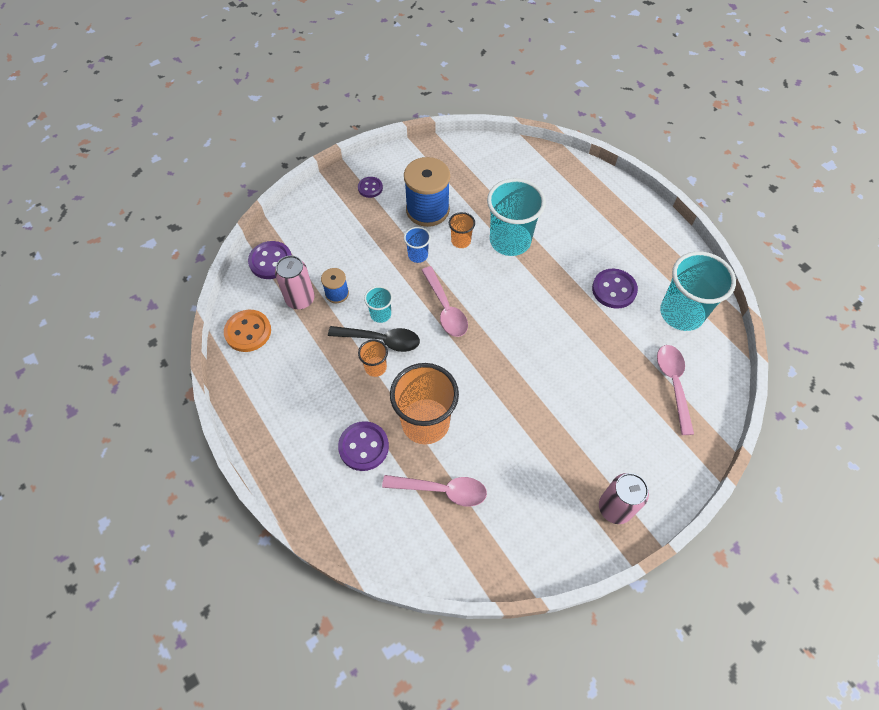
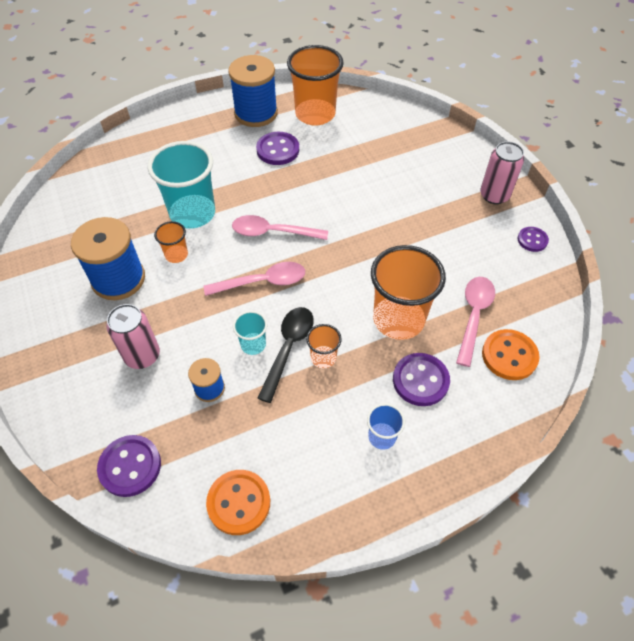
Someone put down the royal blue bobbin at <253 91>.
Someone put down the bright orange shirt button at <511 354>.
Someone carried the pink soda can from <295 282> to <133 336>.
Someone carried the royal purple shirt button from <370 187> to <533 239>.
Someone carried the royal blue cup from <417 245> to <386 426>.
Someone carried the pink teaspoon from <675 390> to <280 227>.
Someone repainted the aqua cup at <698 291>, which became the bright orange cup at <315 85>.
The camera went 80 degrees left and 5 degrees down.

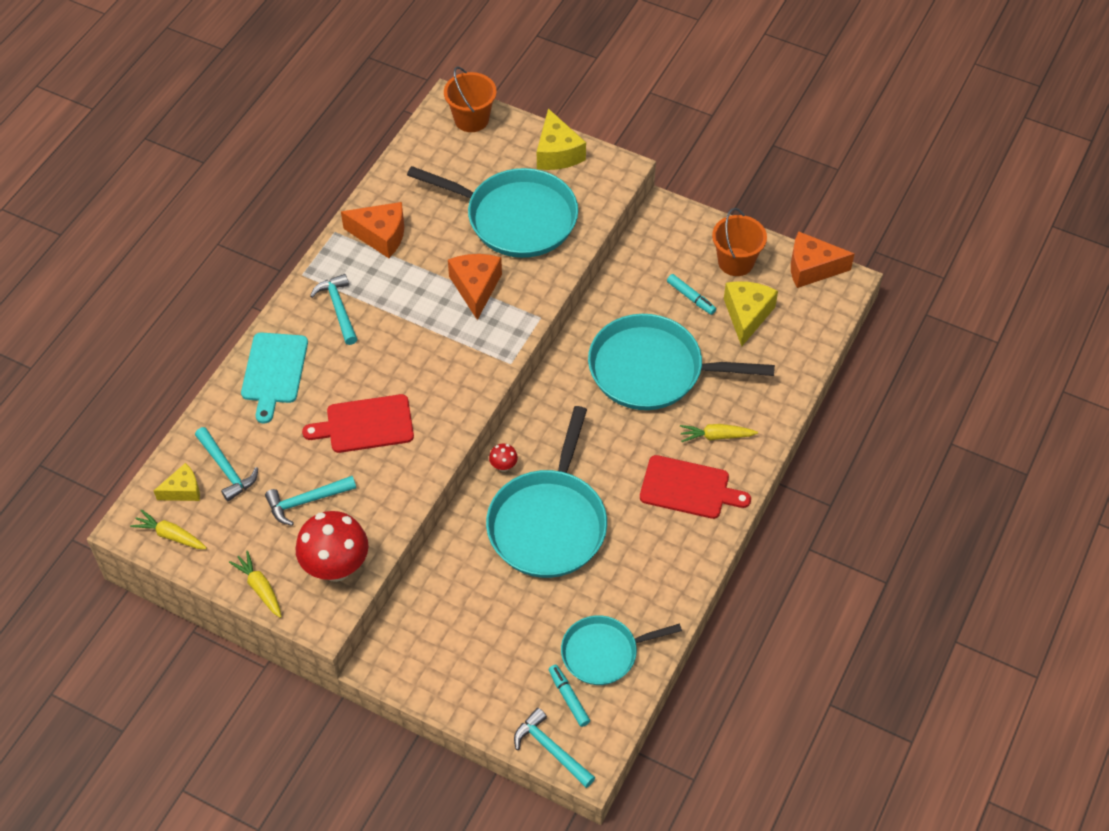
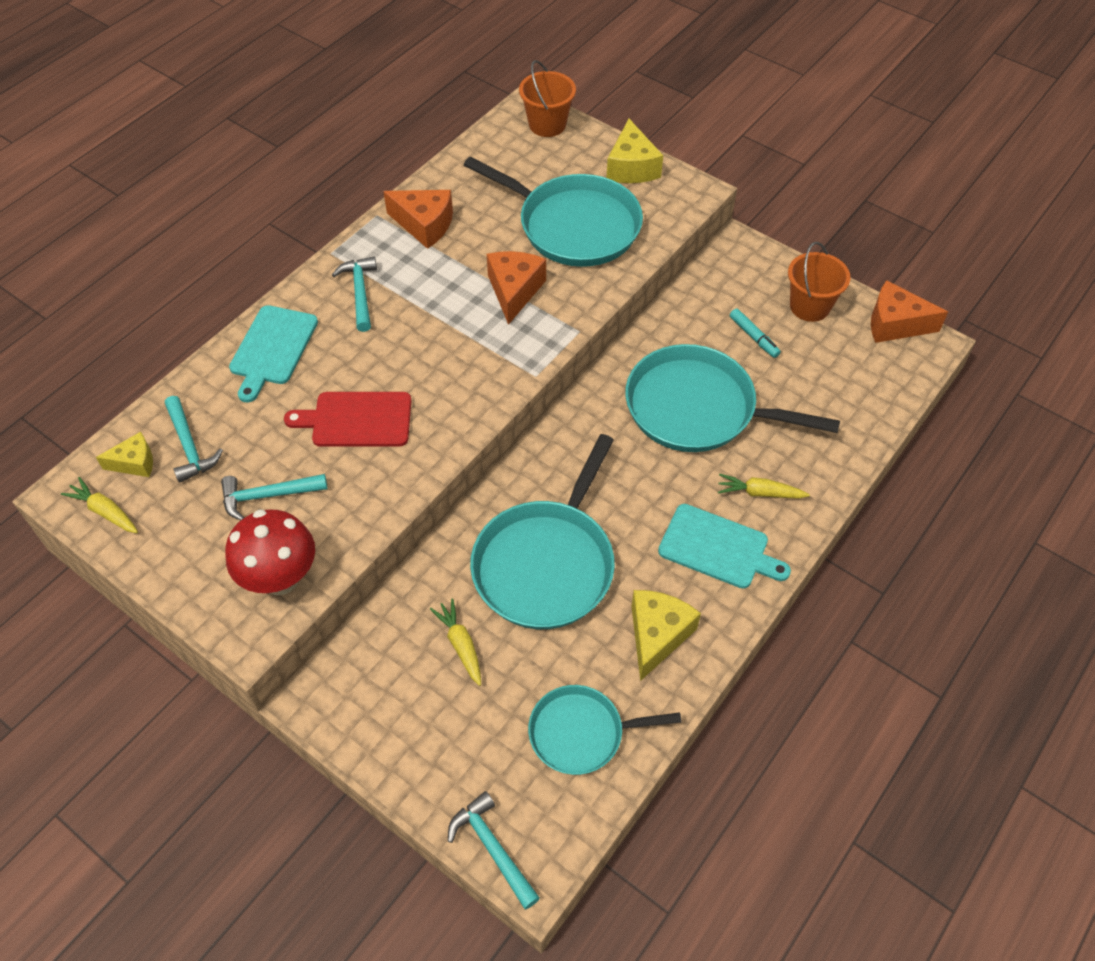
Someone took away the red toadstool at <503 458>.
Someone took away the aqua marker at <569 696>.
Someone carried the bright yellow toy carrot from <255 584> to <455 642>.
Someone carried the bright yellow piece of cheese from <751 314> to <666 635>.
Someone repainted the red chopping board at <695 487>, which became the aqua chopping board at <724 546>.
The camera went 10 degrees right and 0 degrees up.

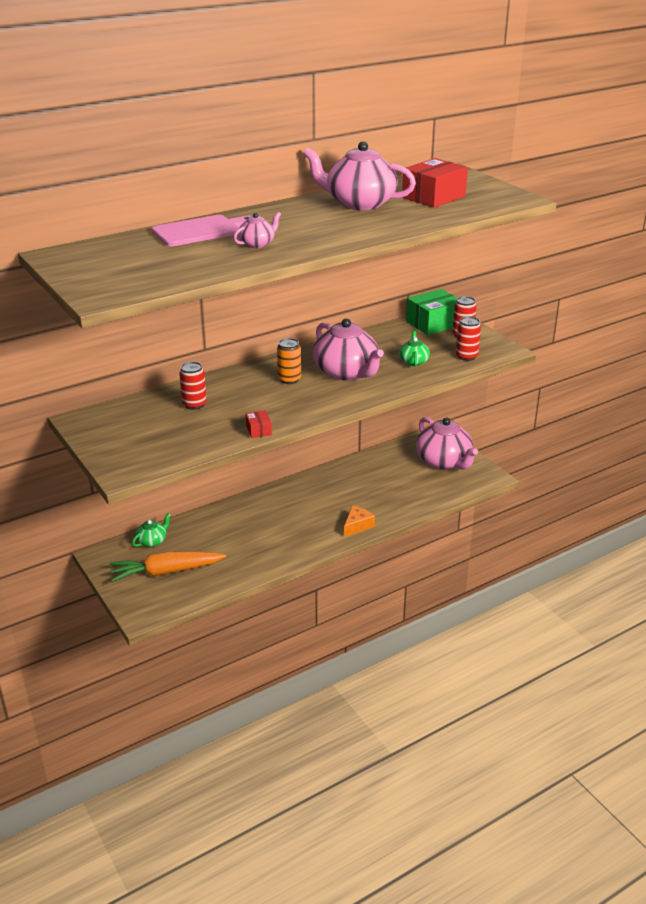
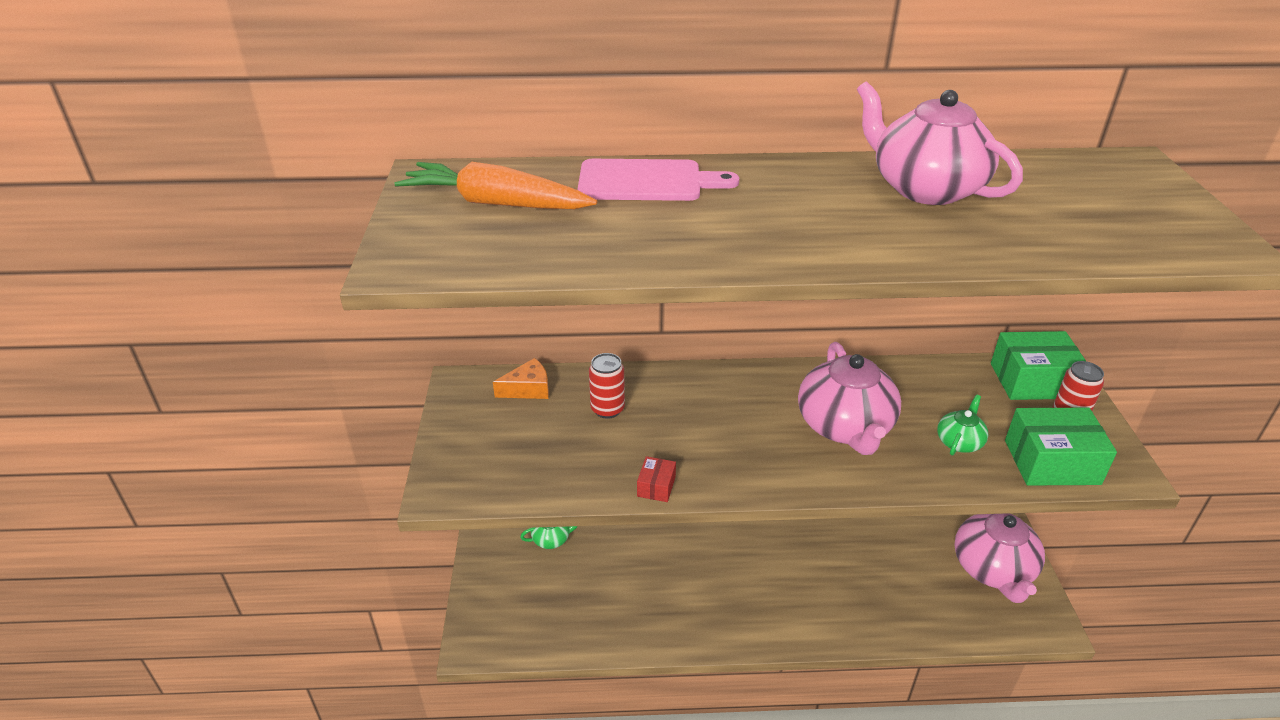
Someone took away the pink china teapot at <257 230>.
Someone took away the bright orange soda can at <289 361>.
Someone took away the red parcel at <435 183>.
Someone carried the bright orange toy carrot from <168 567> to <495 185>.
Someone carried the bright orange piece of cheese from <359 521> to <521 378>.
Someone swapped the red soda can at <468 338> for the emerald parcel at <1061 447>.
The camera went 30 degrees right and 5 degrees up.

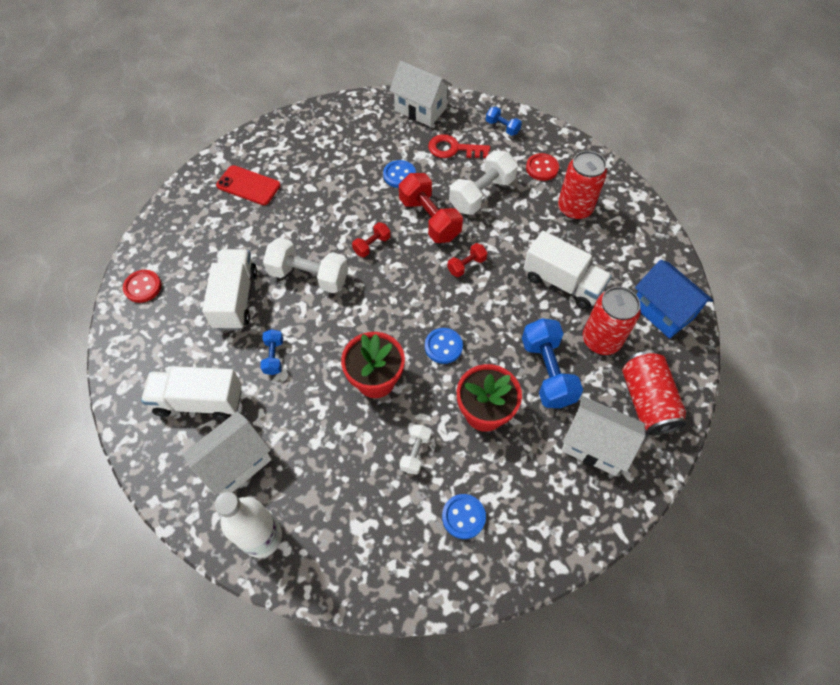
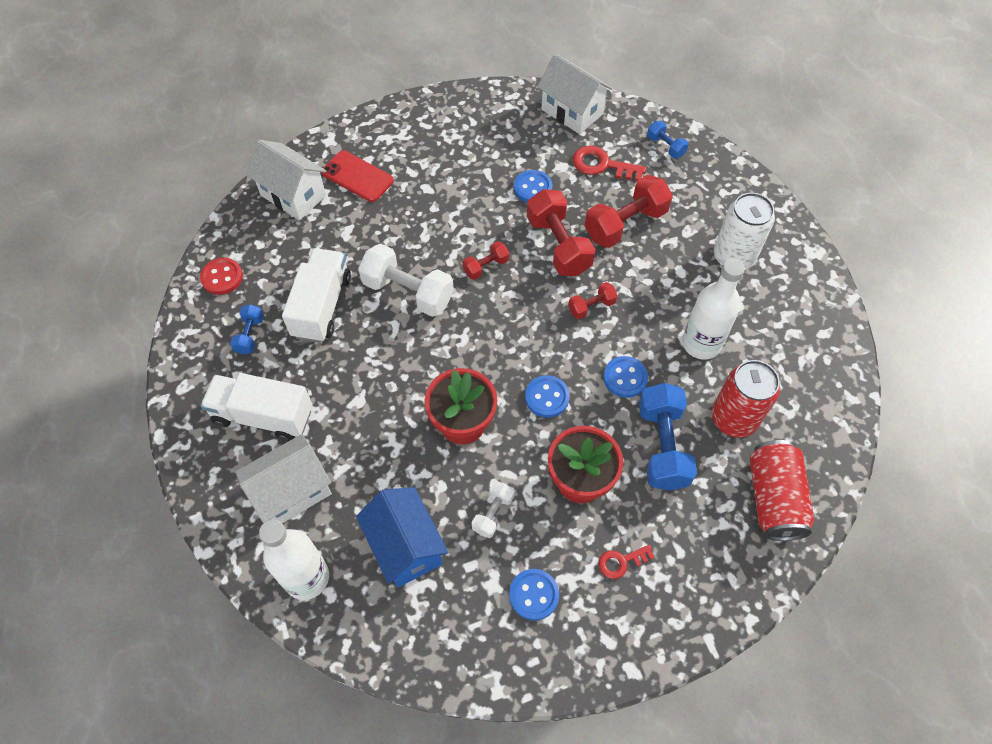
Someone took away the red shirt button at <542 167>.
Someone put down the red latchkey at <627 562>.
Someone put down the royal blue shirt button at <625 377>.
Someone carried the royal blue dumbbell from <271 352> to <247 329>.
Someone carried the snow-white cottage from <603 436> to <286 180>.
Someone carried the royal blue cottage from <674 299> to <402 537>.
Someone swapped the snow-white lorry at <568 270> for the snow-white drink bottle at <713 309>.
Someone repainted the snow-white dumbbell at <483 182>, which became the red dumbbell at <629 211>.
Someone repainted the red soda can at <582 185>, which became the snow-white soda can at <744 231>.
The camera went 10 degrees right and 0 degrees up.

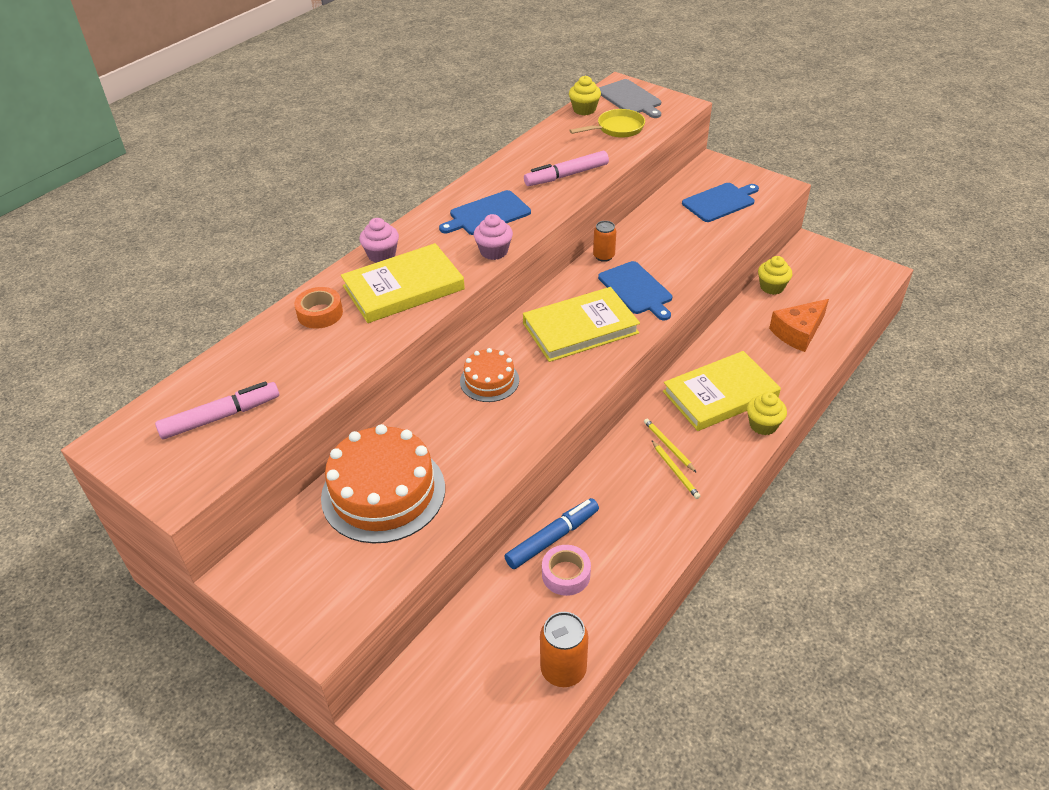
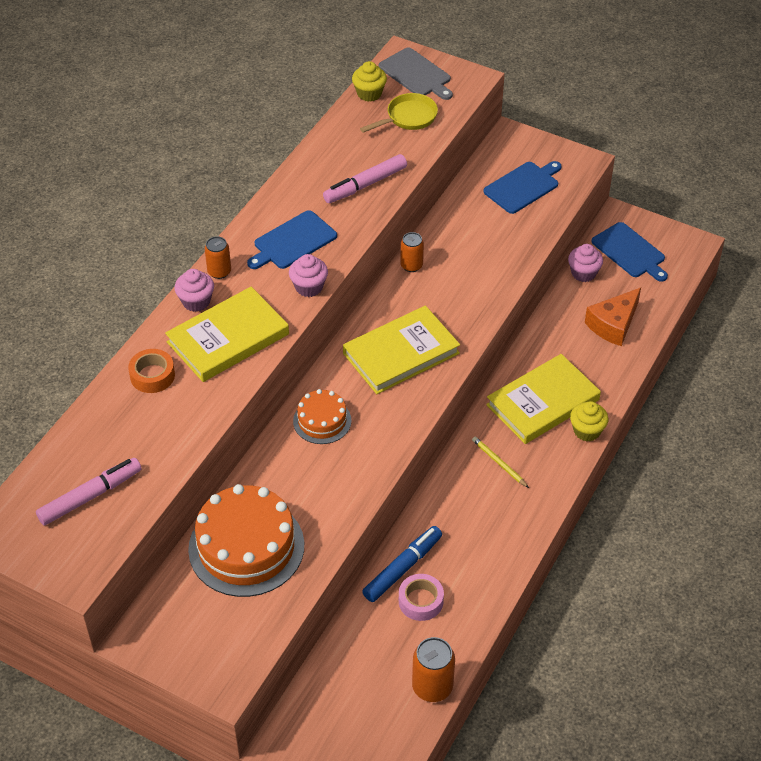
Someone took away the bright yellow lead pencil at <676 469>.
Someone put down the bright orange soda can at <218 257>.
Someone carried the royal blue chopping board from <635 290> to <629 252>.
Someone repainted the bright yellow fairy cake at <775 275>, which became the pink fairy cake at <585 263>.
The camera went 10 degrees left and 5 degrees up.

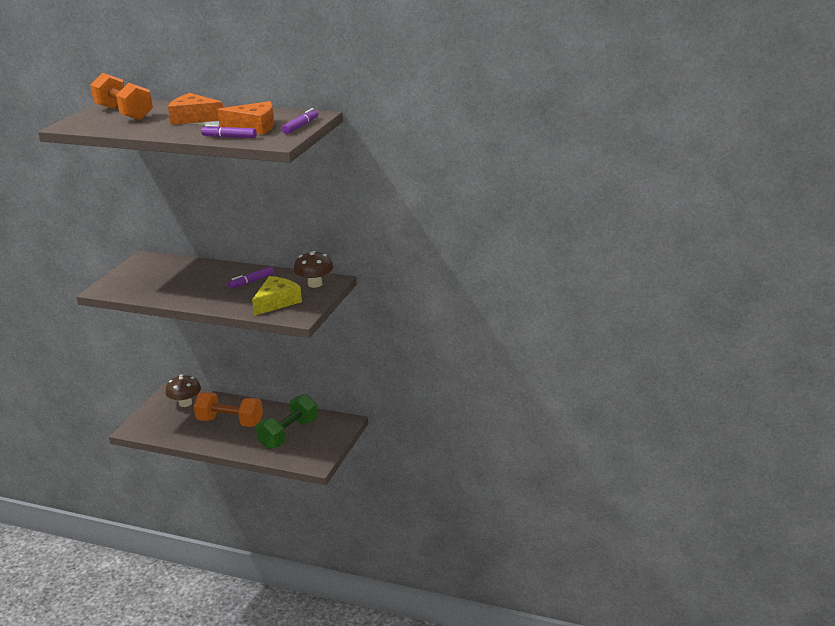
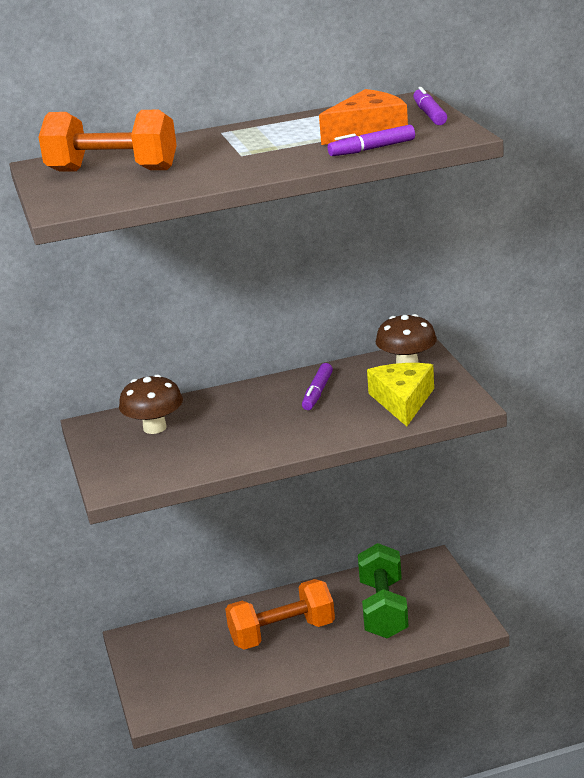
Someone took away the bright orange piece of cheese at <195 109>.
Someone carried the brown toadstool from <183 391> to <151 404>.
The camera went 35 degrees left and 0 degrees up.

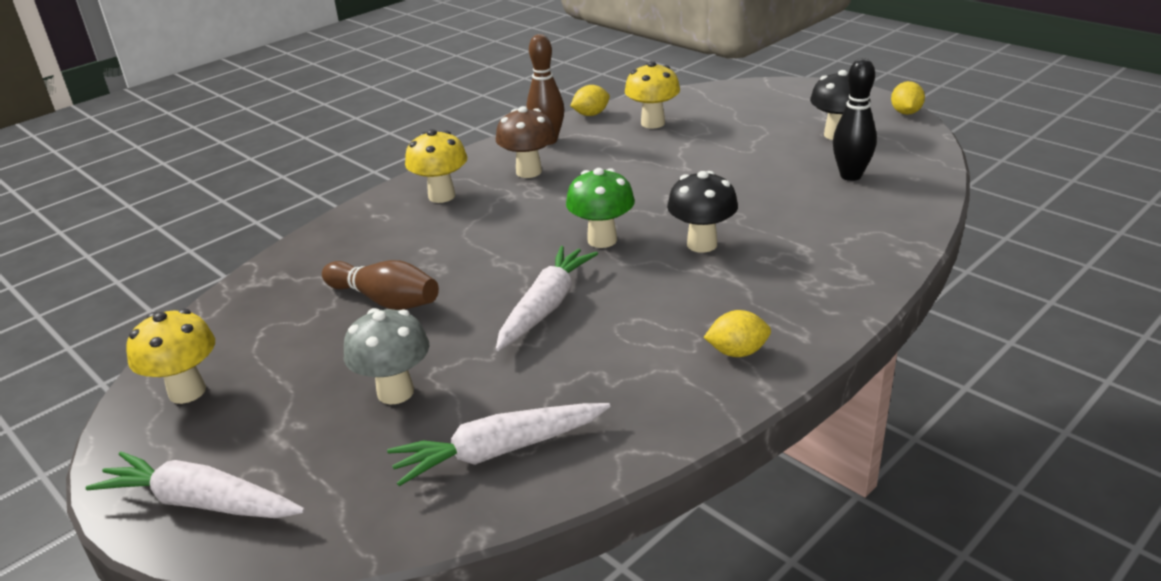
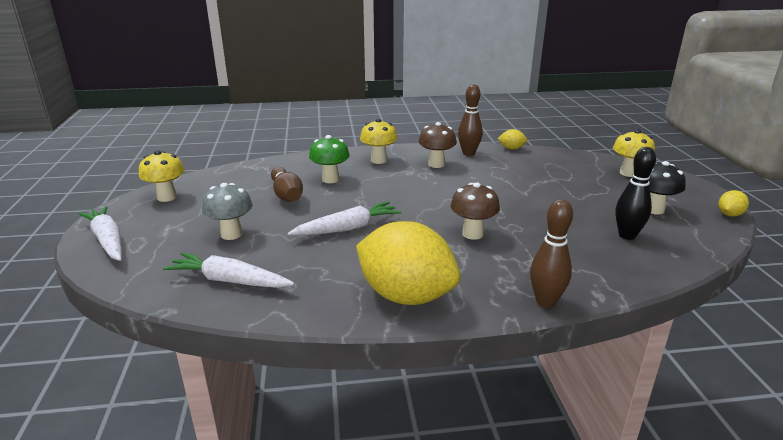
Someone put down the brown skittle at <551 253>.
Someone carried the emerald toadstool from <600 208> to <329 159>.
Someone carried the bright yellow toadstool from <652 95> to <634 153>.
Someone repainted the jet-black toadstool at <702 212>, which became the brown toadstool at <475 211>.
Someone scaled the bright yellow lemon at <737 333> by 2.44.
The camera went 35 degrees right and 5 degrees down.

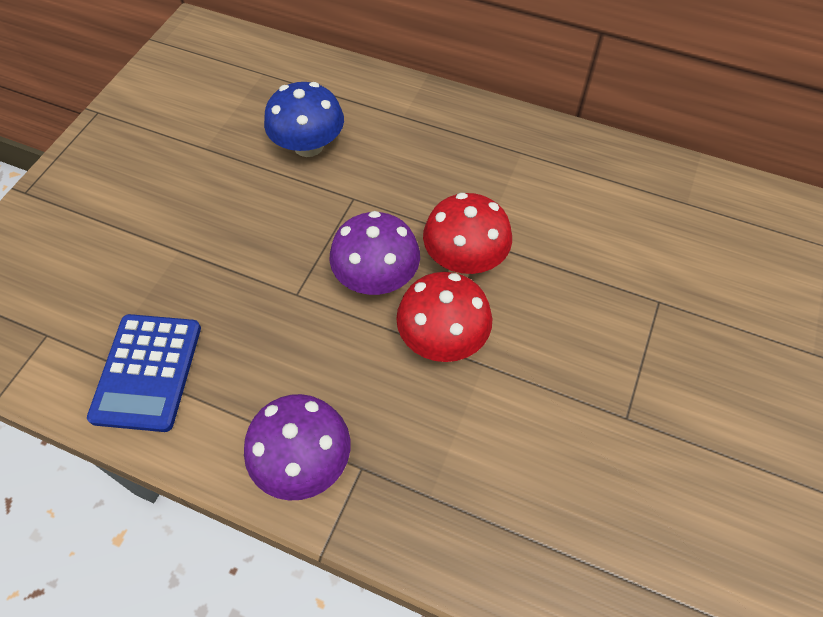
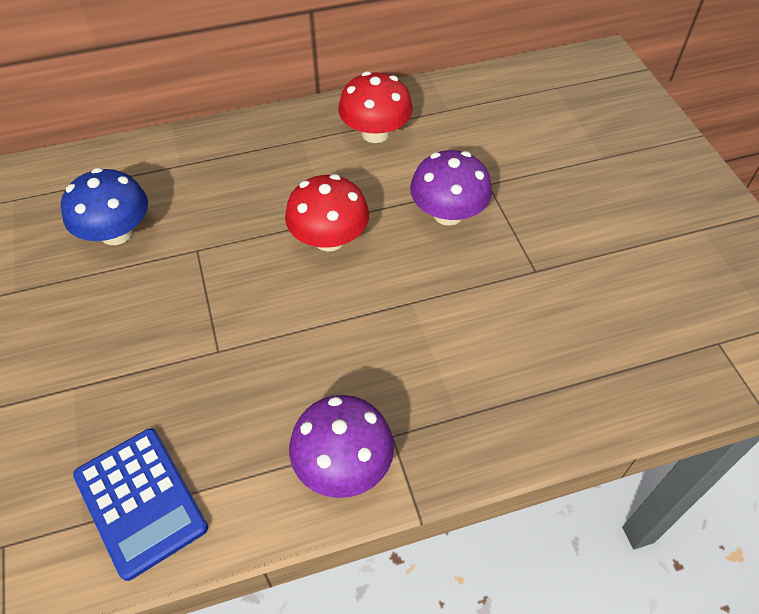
Someone carried the royal purple toadstool from <374 253> to <451 188>.
Someone carried the red toadstool from <444 317> to <375 107>.
The camera went 40 degrees left and 5 degrees down.

